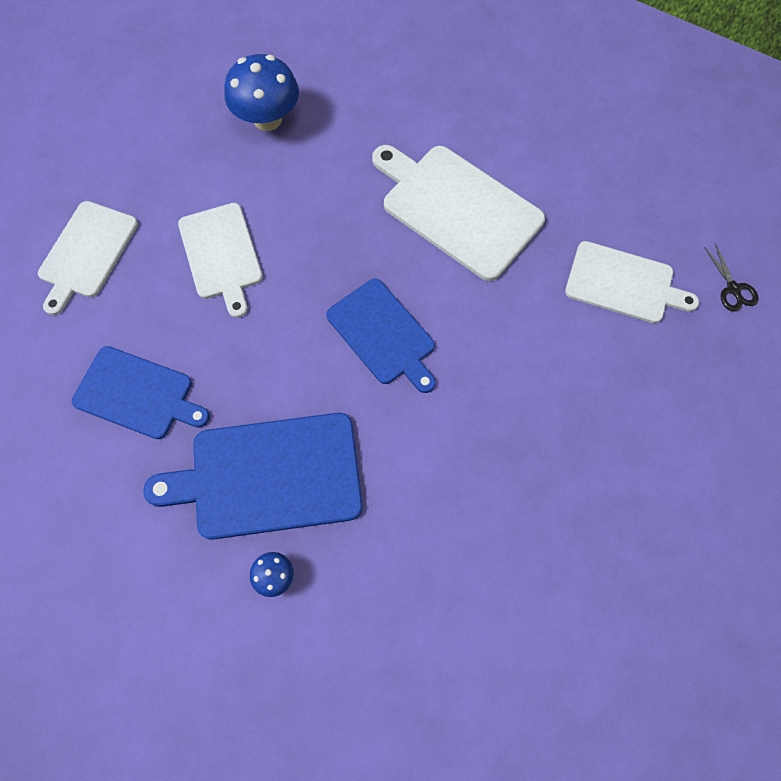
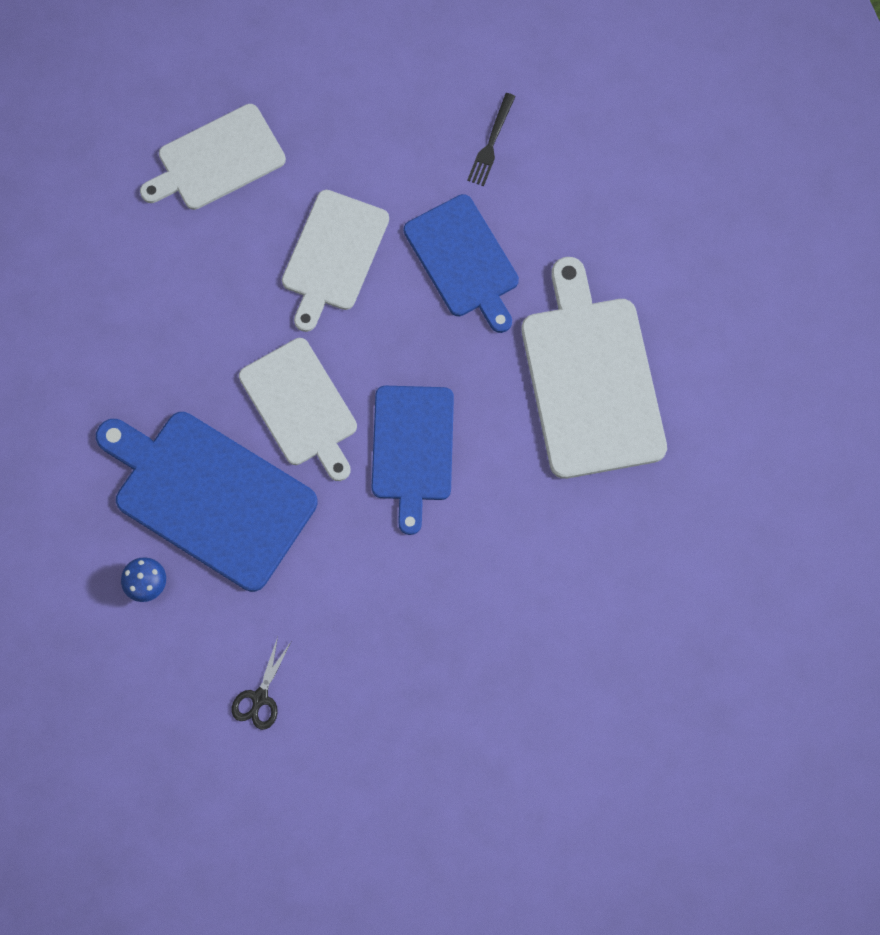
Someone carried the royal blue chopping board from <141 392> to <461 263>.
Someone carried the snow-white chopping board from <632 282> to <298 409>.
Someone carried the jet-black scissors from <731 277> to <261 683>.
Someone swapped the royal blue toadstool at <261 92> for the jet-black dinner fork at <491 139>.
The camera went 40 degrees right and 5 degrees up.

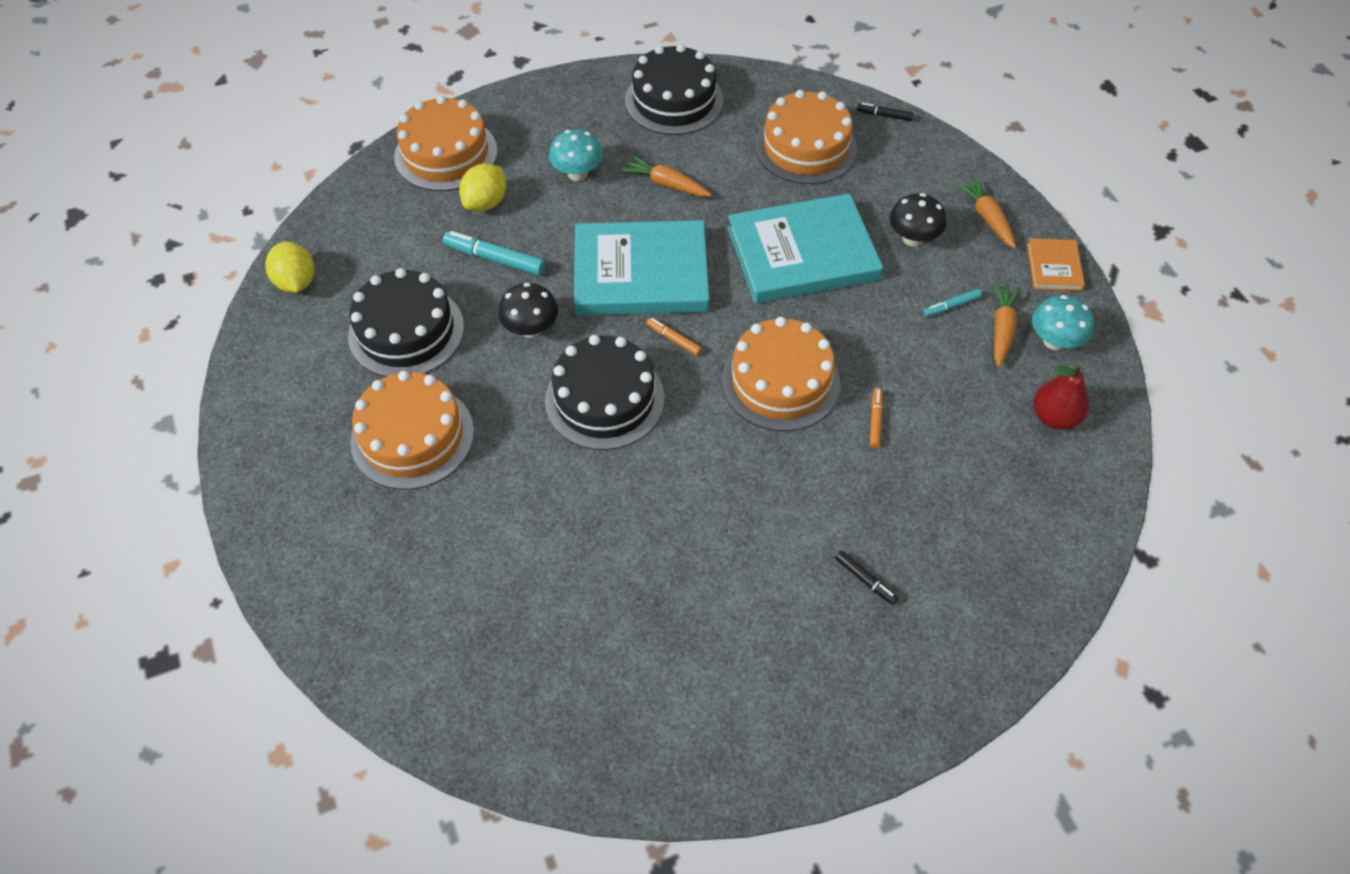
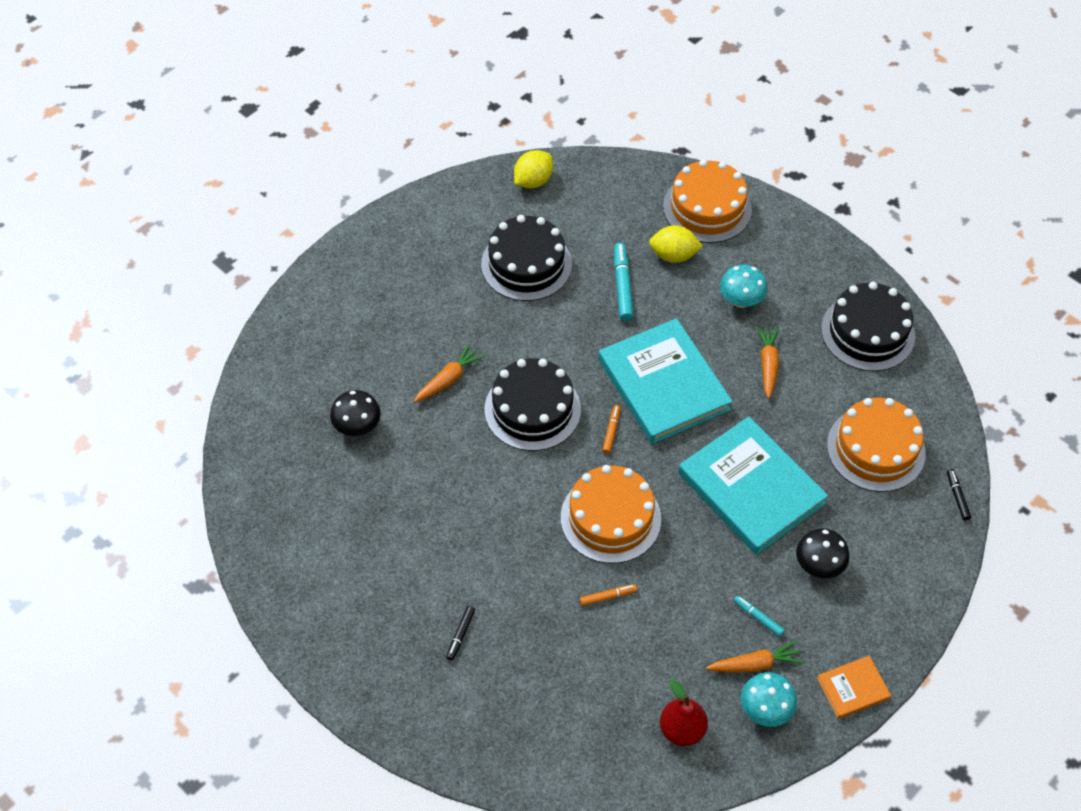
Someone took away the bright orange layer cake at <412 430>.
Someone carried the jet-black toadstool from <528 310> to <355 413>.
Someone carried the bright orange toy carrot from <985 213> to <449 373>.
The camera went 65 degrees right and 0 degrees up.

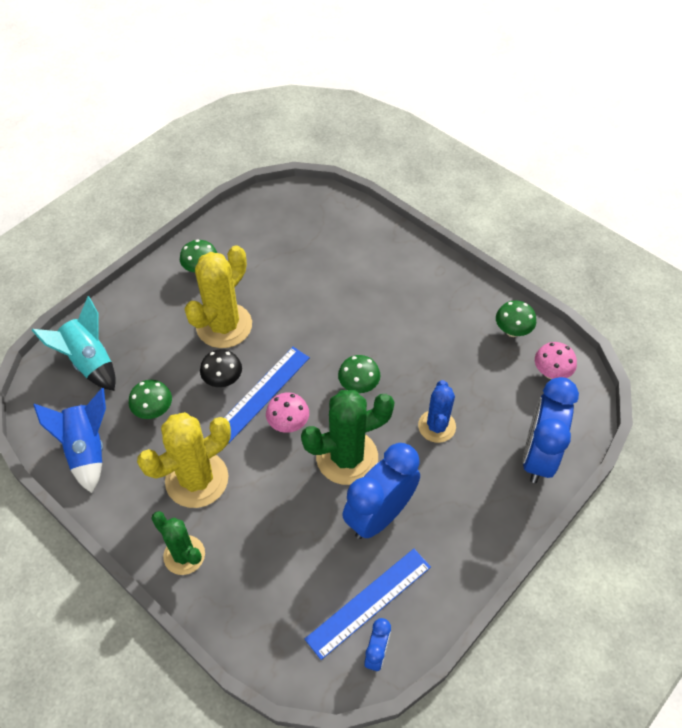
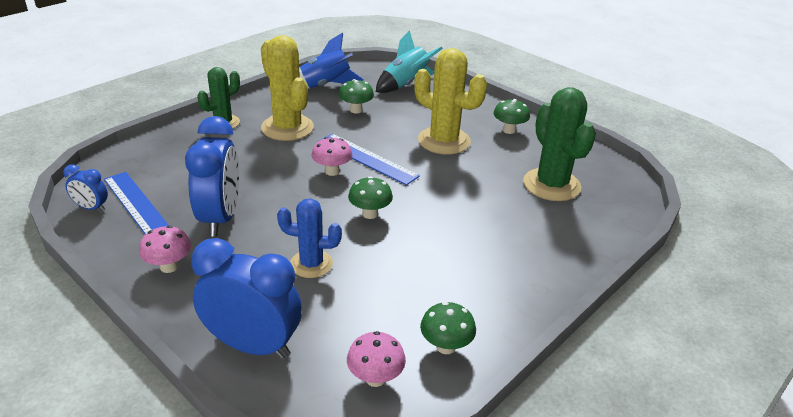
Someone took away the jet-black toadstool at <221 368>.
Someone put down the pink toadstool at <165 249>.
Someone carried the emerald saguaro cactus from <348 437> to <559 144>.
Someone rotated the royal blue clock at <381 491> by 45 degrees clockwise.
The camera went 90 degrees right and 20 degrees down.

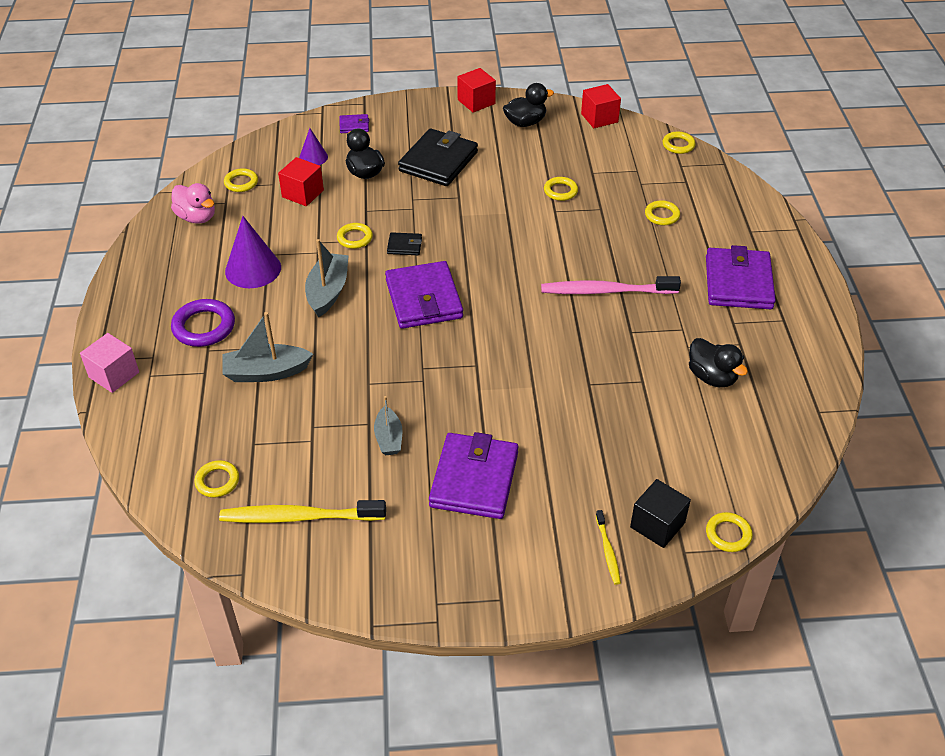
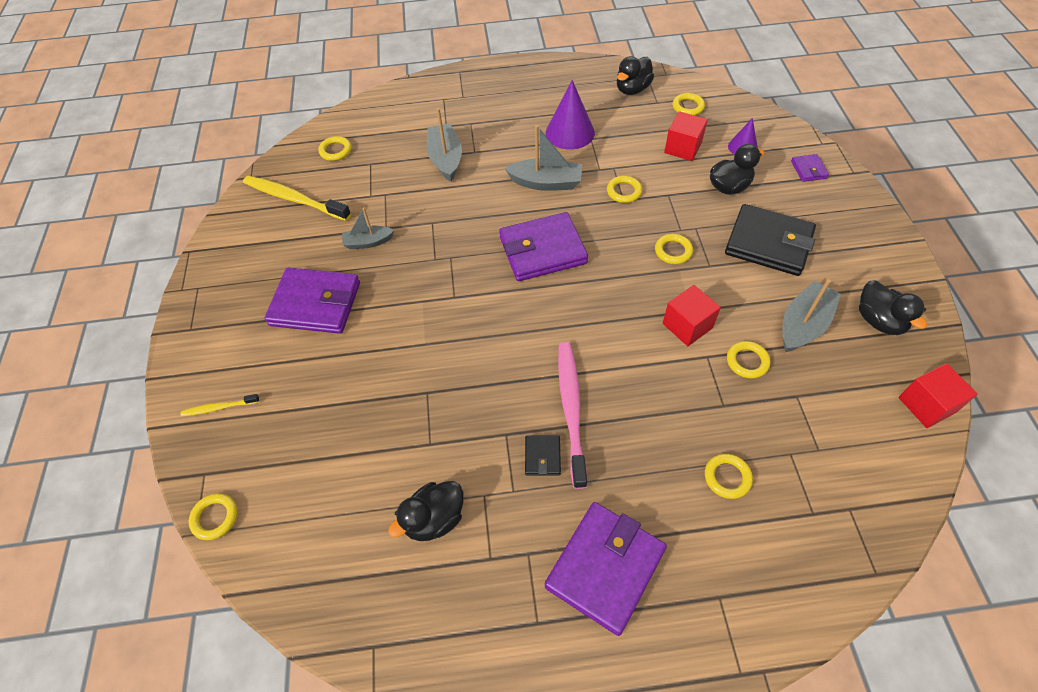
Someone took away the pink cube at <109 363>.
Someone took away the royal purple ring at <203 323>.
Someone took away the jet-black cube at <660 513>.
Someone put down the gray toy boat at <811 315>.
Someone carried the jet-black billfold from <404 243> to <543 455>.
Someone carried the red cube from <476 90> to <692 315>.
Someone carried the bright yellow ring from <679 143> to <674 249>.
Someone repainted the pink duck at <193 203>, which became the jet-black duck at <635 75>.
Someone rotated the bright yellow dental brush at <302 511> by 60 degrees counterclockwise.
Someone rotated the royal purple billfold at <741 277> by 60 degrees counterclockwise.
The camera went 90 degrees right and 10 degrees up.

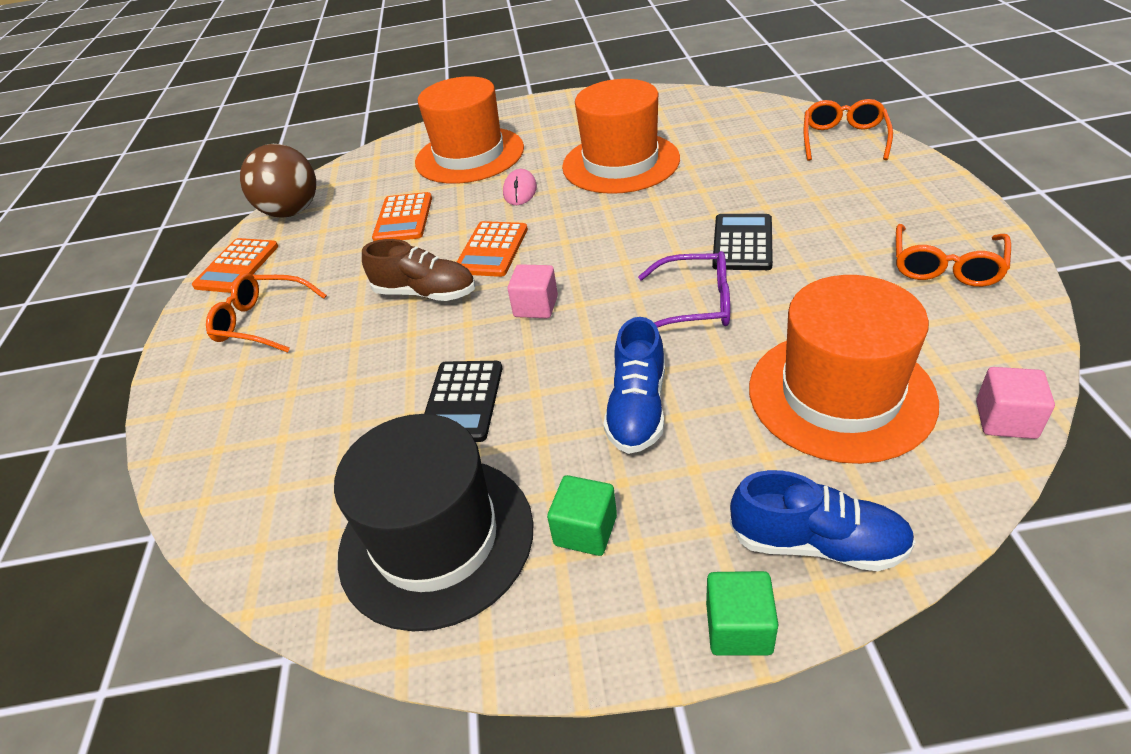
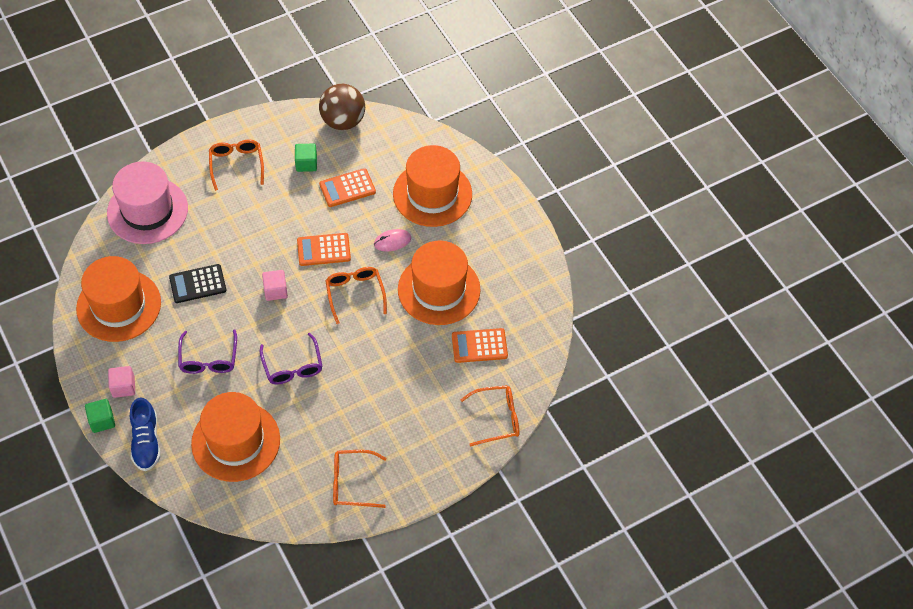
Someone took away the brown lace-up shoe at <418 270>.
Someone took away the jet-black pocket calculator at <742 242>.
Someone put down the pink tall hat at <147 202>.
Someone put down the bright orange glasses at <356 295>.
Someone carried the bright orange pocket calculator from <235 265> to <480 345>.
Someone carried the emerald cube from <582 515> to <306 158>.
Someone carried the pink cube from <1015 403> to <121 382>.
Someone swapped the royal blue lace-up shoe at <634 385> for the royal purple glasses at <207 352>.
Someone repainted the jet-black tall hat at <433 522>, which became the bright orange tall hat at <118 299>.
The camera went 60 degrees right and 15 degrees up.

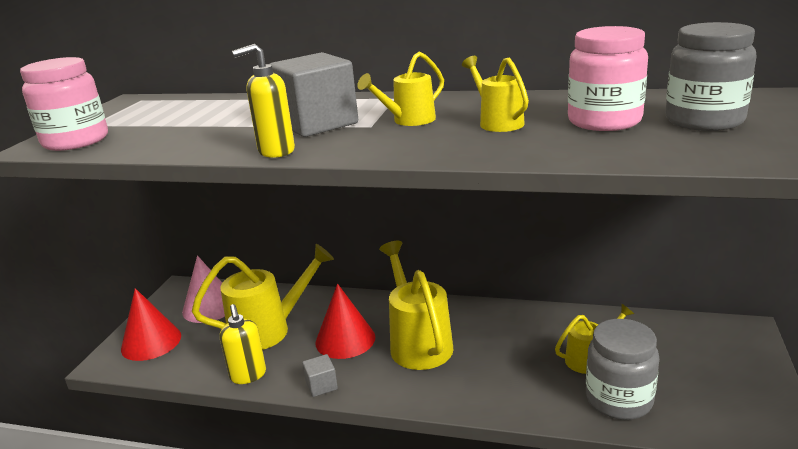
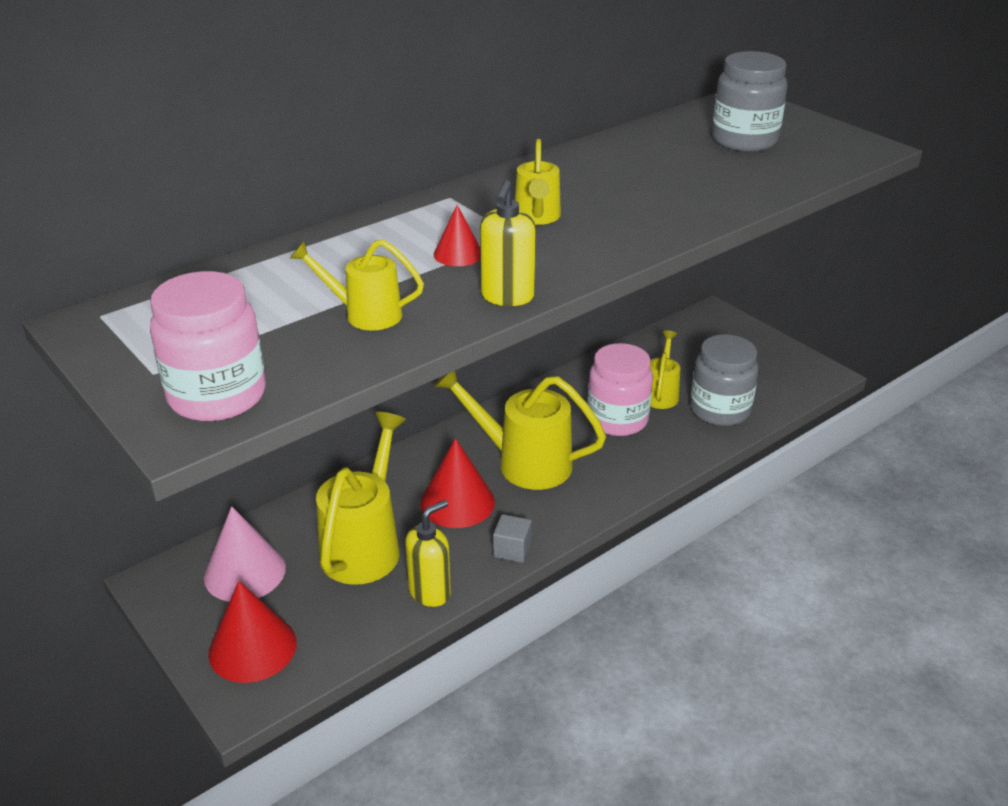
Someone carried the bright yellow watering pot from <495 94> to <357 285>.
Someone carried the pink jam jar from <608 78> to <620 389>.
Someone swapped the gray cube at <314 94> for the red solid cone at <457 235>.
Someone rotated the bright yellow soap dispenser at <243 344> by 60 degrees counterclockwise.
The camera went 55 degrees left and 10 degrees up.

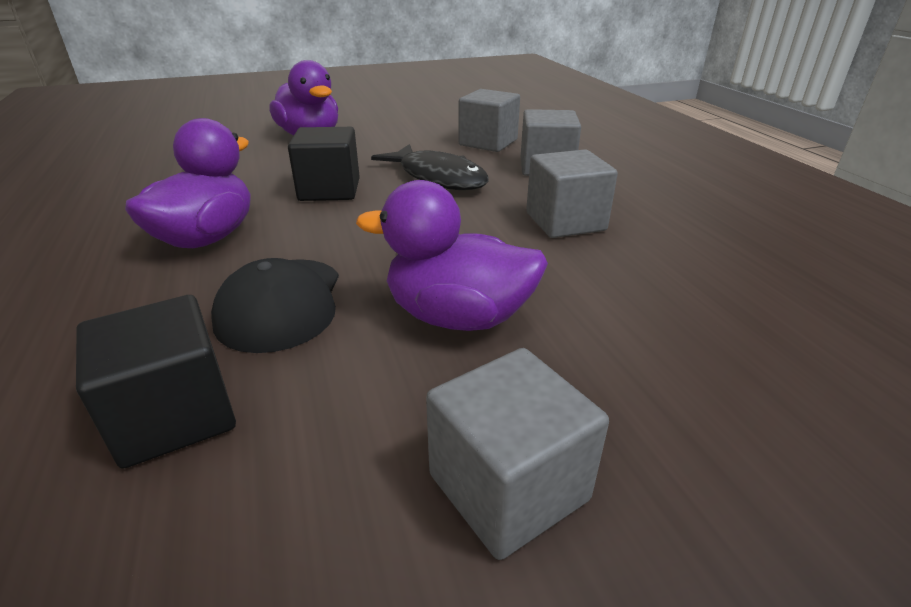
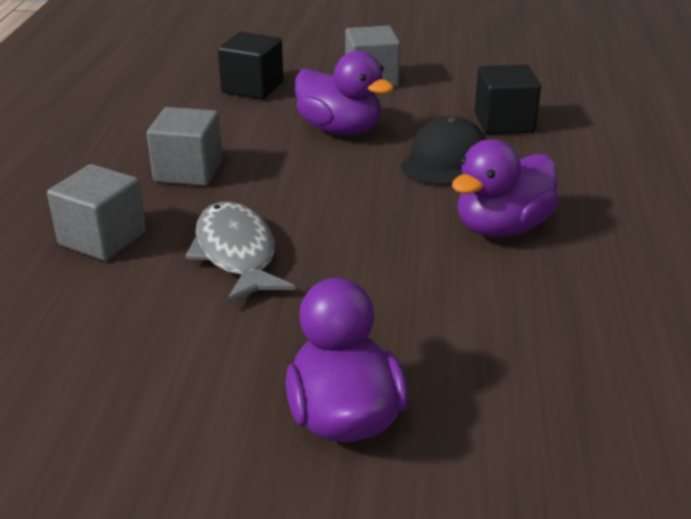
Someone took away the gray cube at <489 120>.
Someone carried the jet-black cube from <324 164> to <251 66>.
Someone repainted the jet-black fish figure at <430 167>, which became the gray fish figure at <240 252>.
The camera went 155 degrees left and 0 degrees up.

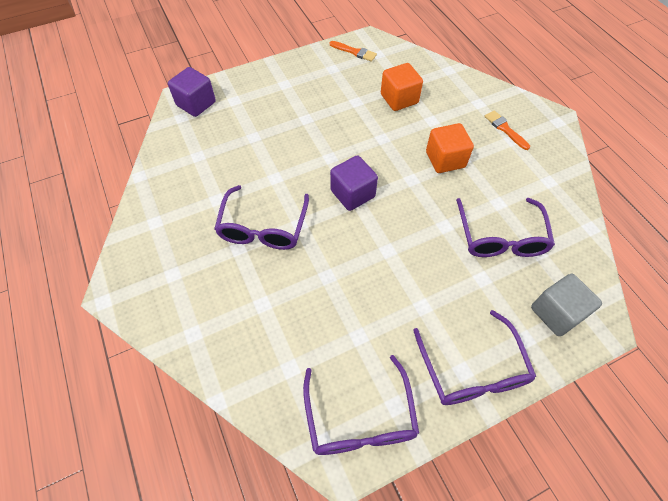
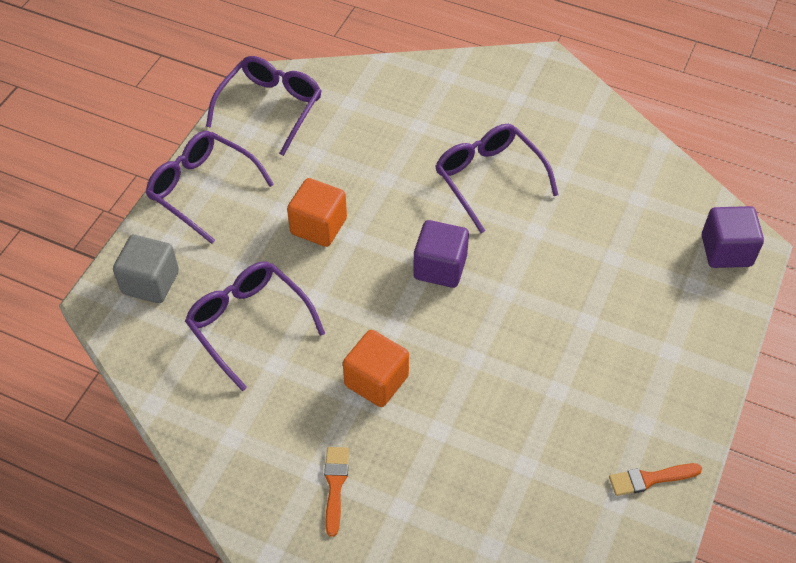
Someone carried the bright orange cube from <402 87> to <317 212>.
Someone rotated the royal purple glasses at <361 405> by 75 degrees clockwise.
Someone rotated the bright orange brush at <507 130> by 105 degrees counterclockwise.
The camera went 140 degrees right and 5 degrees down.

